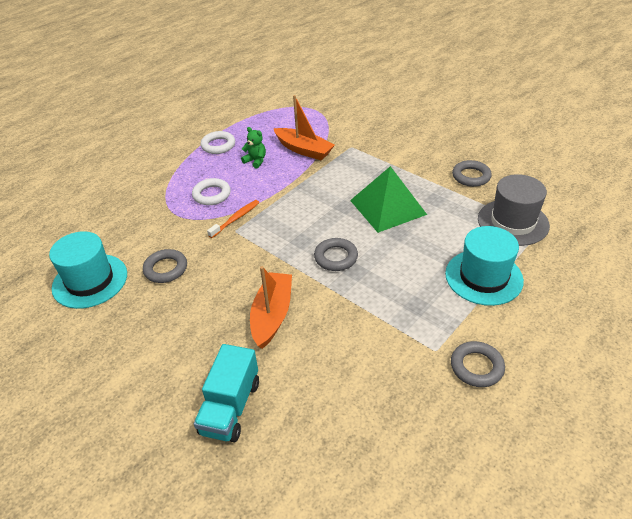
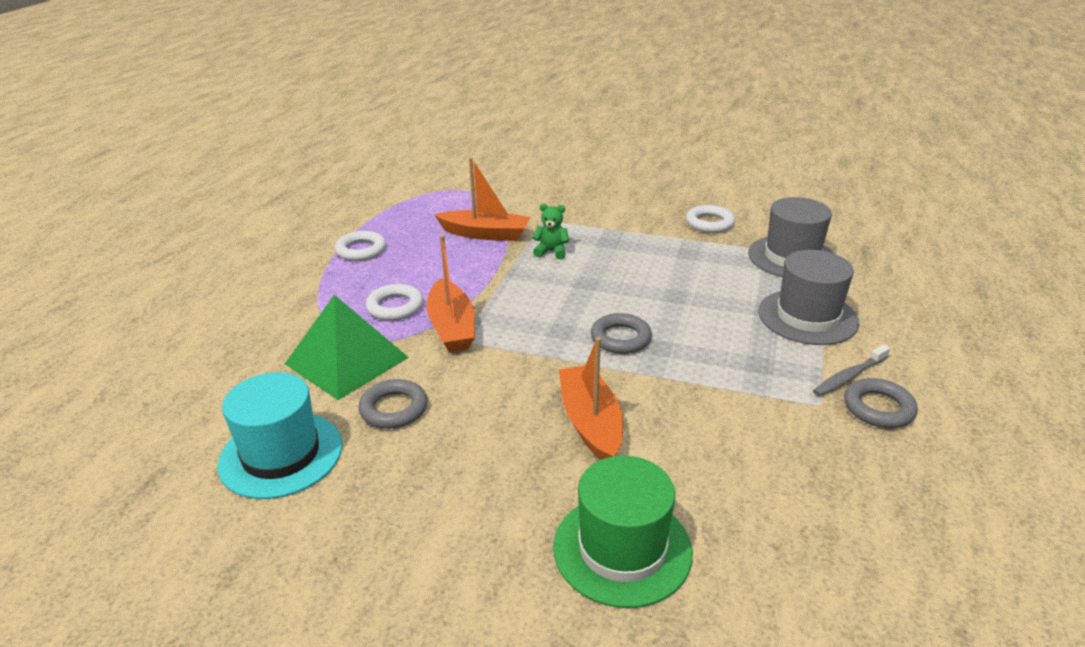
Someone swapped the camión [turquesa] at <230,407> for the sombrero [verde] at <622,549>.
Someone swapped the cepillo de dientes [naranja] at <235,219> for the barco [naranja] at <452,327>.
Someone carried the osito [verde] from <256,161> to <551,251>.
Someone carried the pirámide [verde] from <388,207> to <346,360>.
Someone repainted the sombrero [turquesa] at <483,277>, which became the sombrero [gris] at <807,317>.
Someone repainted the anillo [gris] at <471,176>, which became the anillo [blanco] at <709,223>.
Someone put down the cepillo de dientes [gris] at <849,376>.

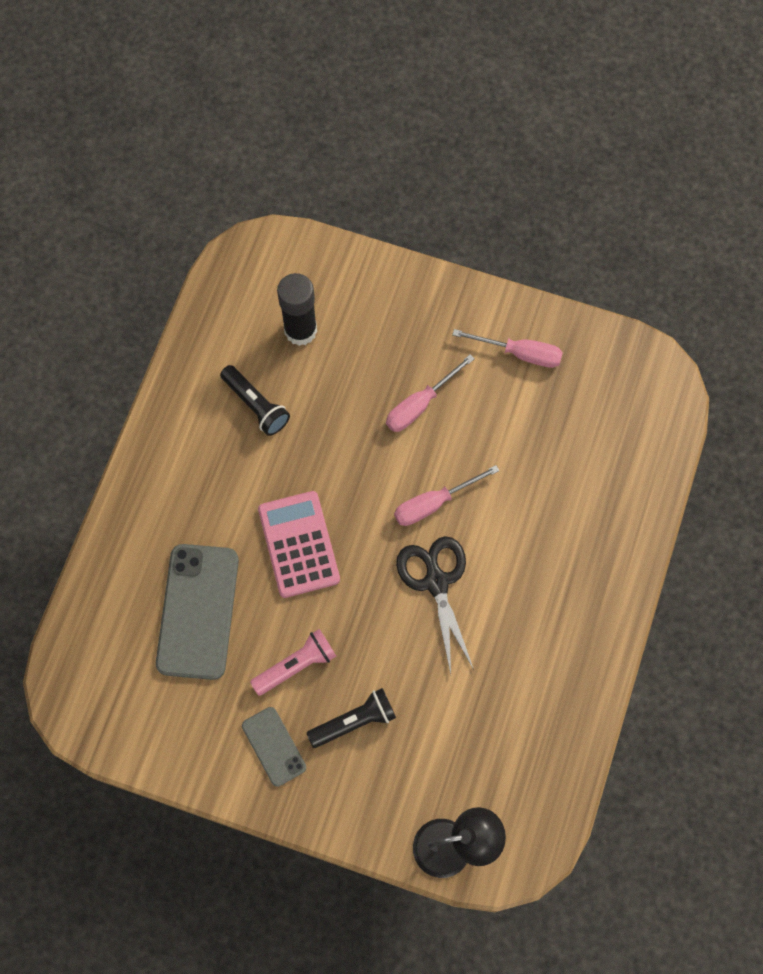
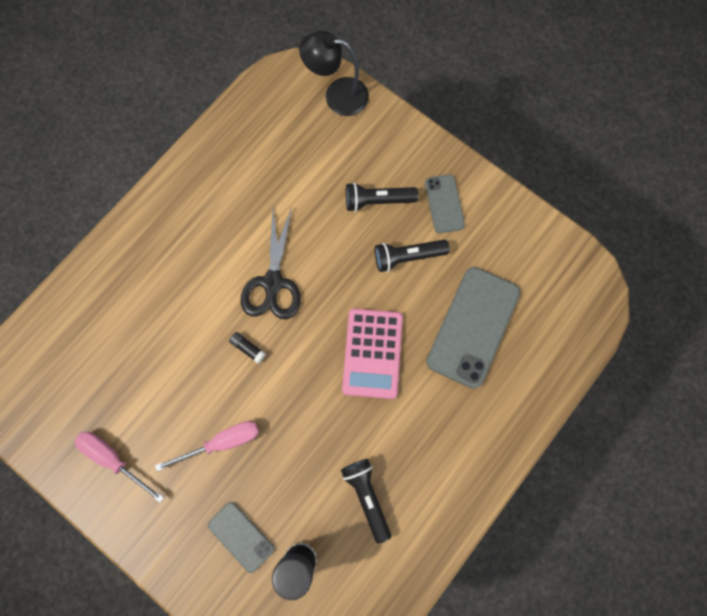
Someone repainted the lámpara de mano [rosa] at <296,665>, which became the lámpara de mano [negro] at <407,257>.
Someone swapped the destornillador [rosa] at <433,503> for the barra de pegamento [negro] at <248,348>.
Someone put down the móvil [gris] at <241,536>.

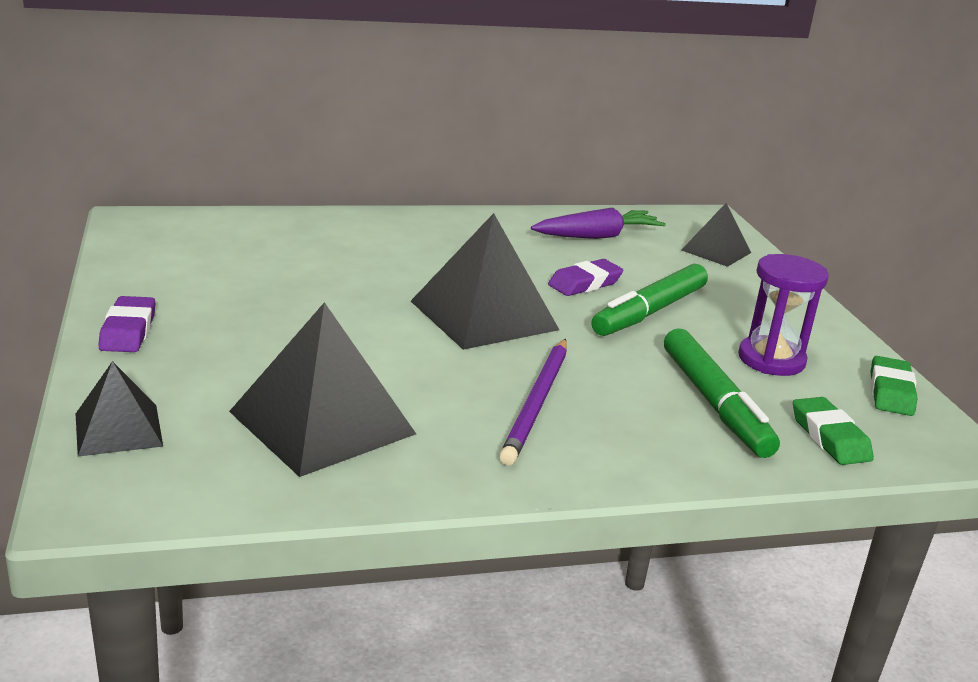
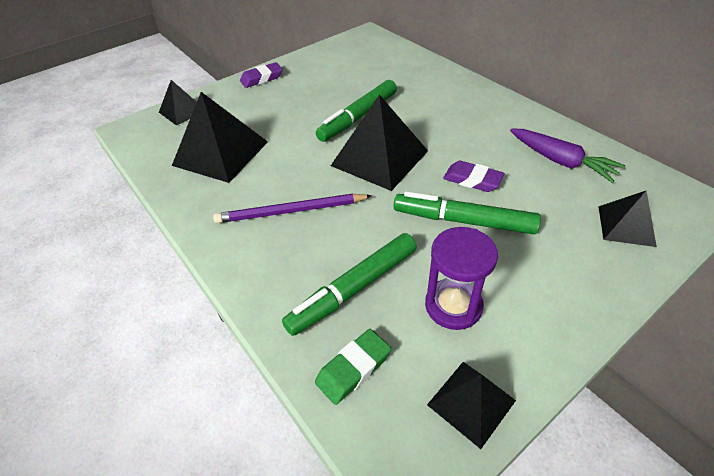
Someone swapped the goma de borrar [verde] at <891,392> for the pirámide [negro] at <471,402>.
Someone put down the rotulador [verde] at <358,117>.

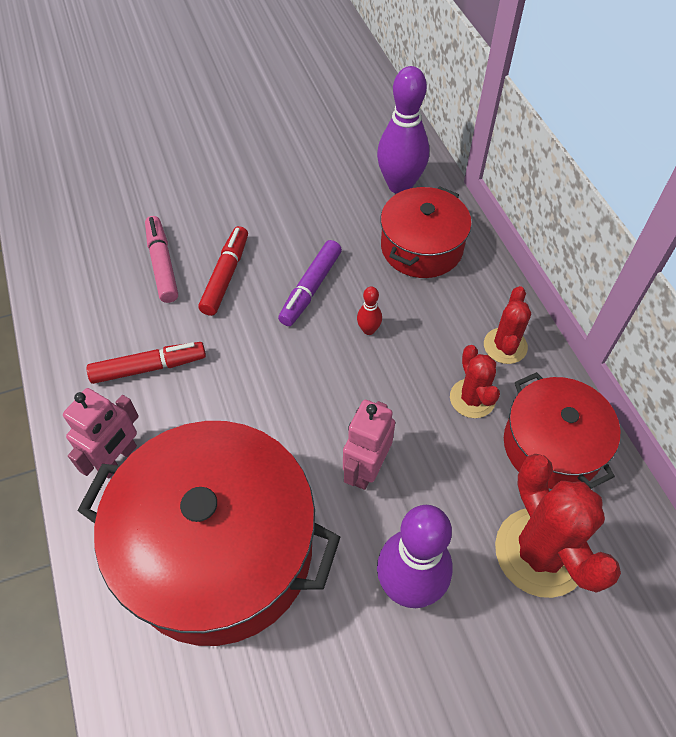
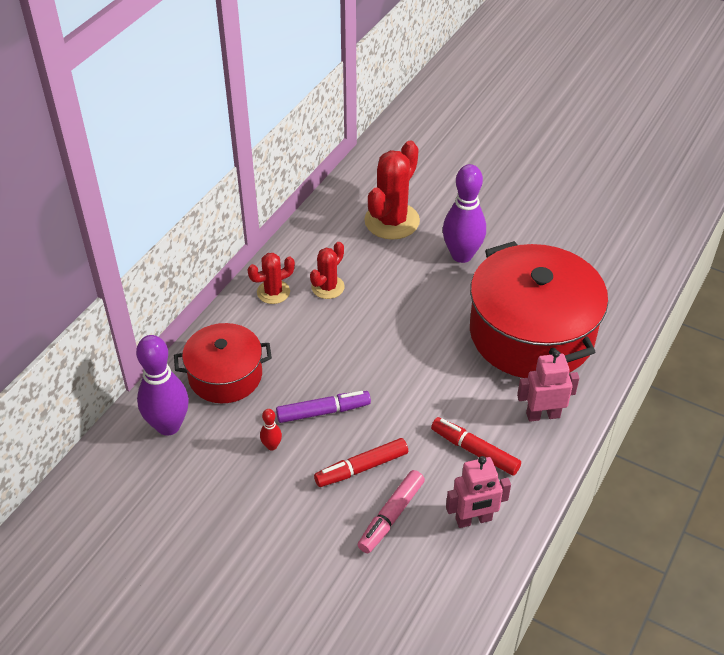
Someone carried the robot [rosa] from <366,469> to <473,520>.
Someone carried the bolo [rojo] from <368,330> to <272,446>.
Someone took away the olla [rojo] at <552,445>.

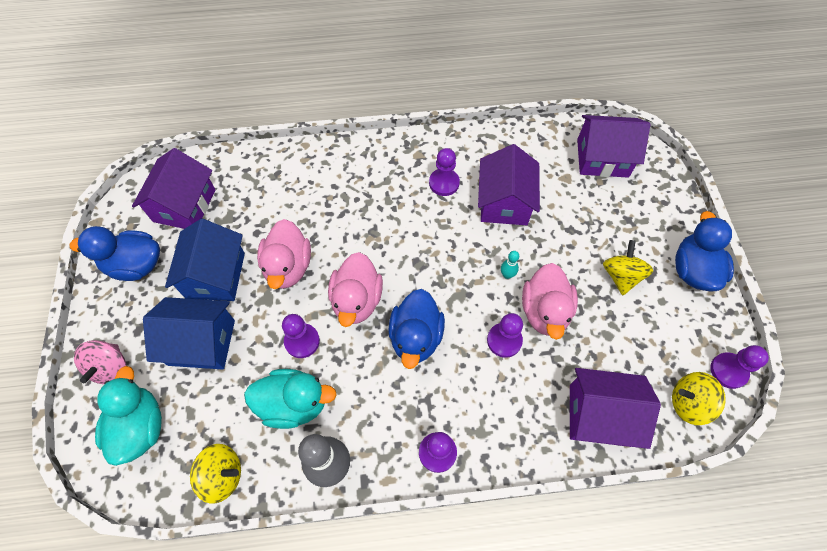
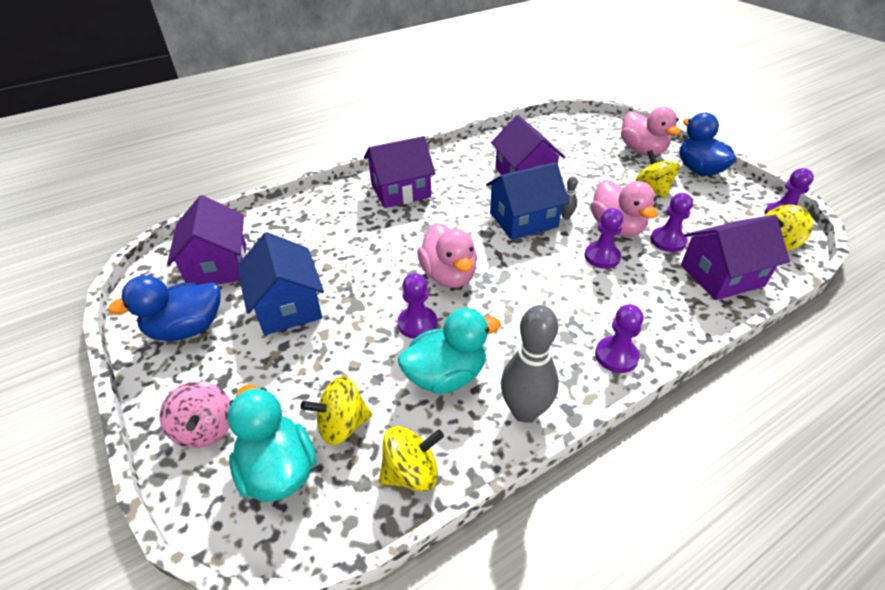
Someone carried the casa [azul] from <201,342> to <523,220>.
Someone carried the pato [rosa] from <288,267> to <642,151>.
Someone took away the pato [azul] at <416,337>.
Someone carried the peón [morado] from <444,183> to <667,241>.
Someone repainted the bolo [turquesa] at <507,275>, which became the bolo [gris] at <566,216>.
Someone carried the casa [morado] from <602,158> to <400,191>.
Someone put down the peonza [amarillo] at <342,425>.

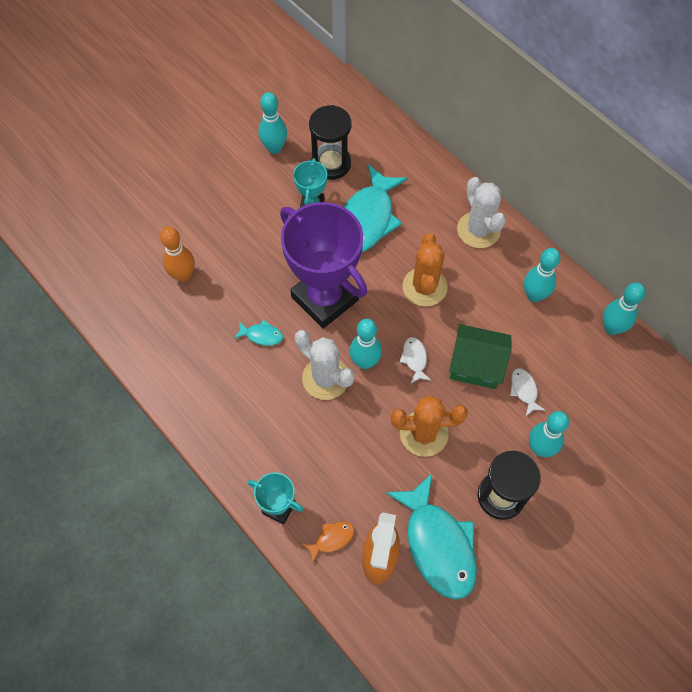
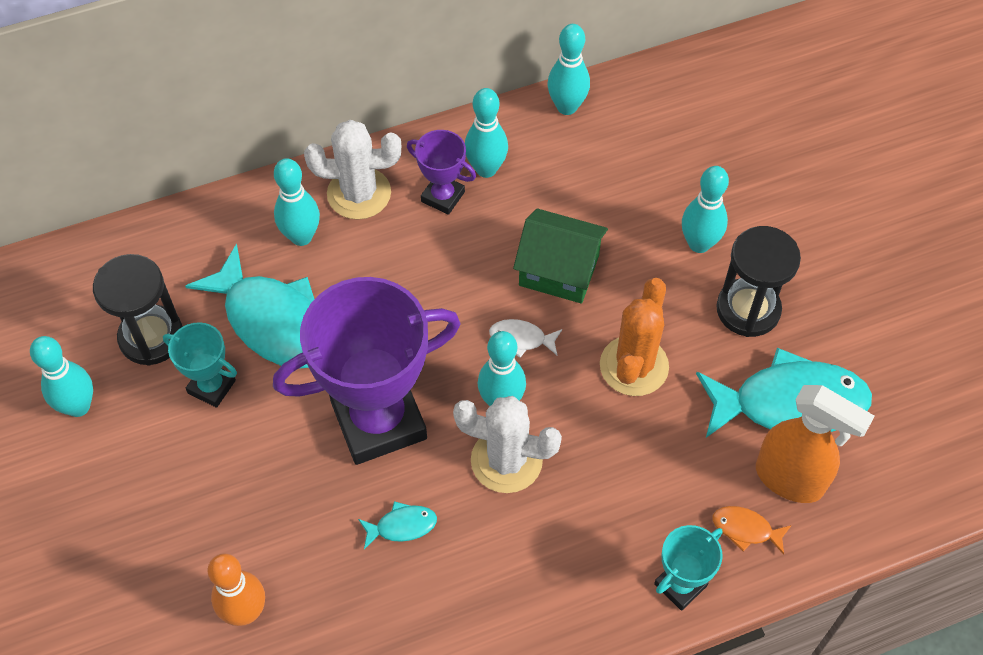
Someone rotated the pez [turquesa] at <261,335> by 45 degrees clockwise.
Someone rotated the cactus [blanco] at <325,378> by 45 degrees clockwise.
Someone rotated the pez [naranja] at <331,539> by 60 degrees counterclockwise.
Someone took away the cactus [naranja] at <424,287>.
Someone rotated the casa [verde] at <476,365> by 75 degrees clockwise.
Someone took away the pez [blanco] at <524,390>.
Someone put down the bolo [turquesa] at <301,236>.
Someone put down the trofeo [morado] at <443,197>.

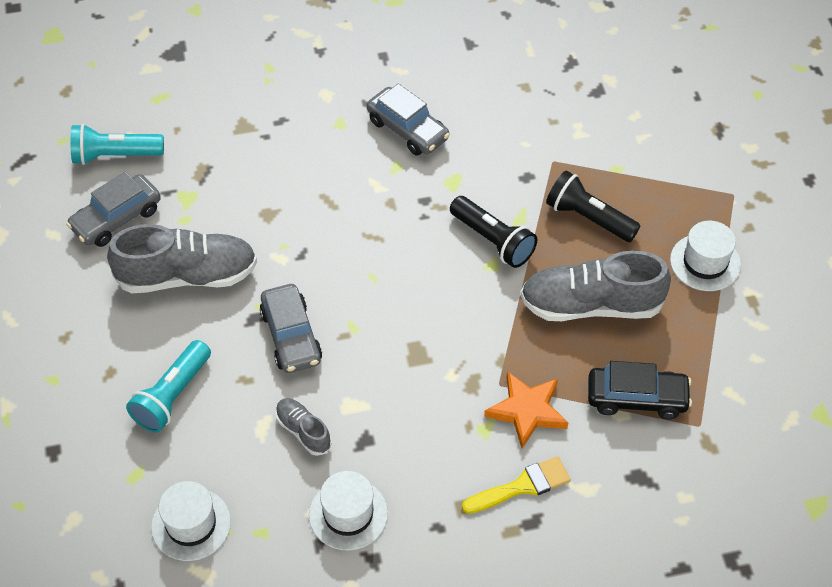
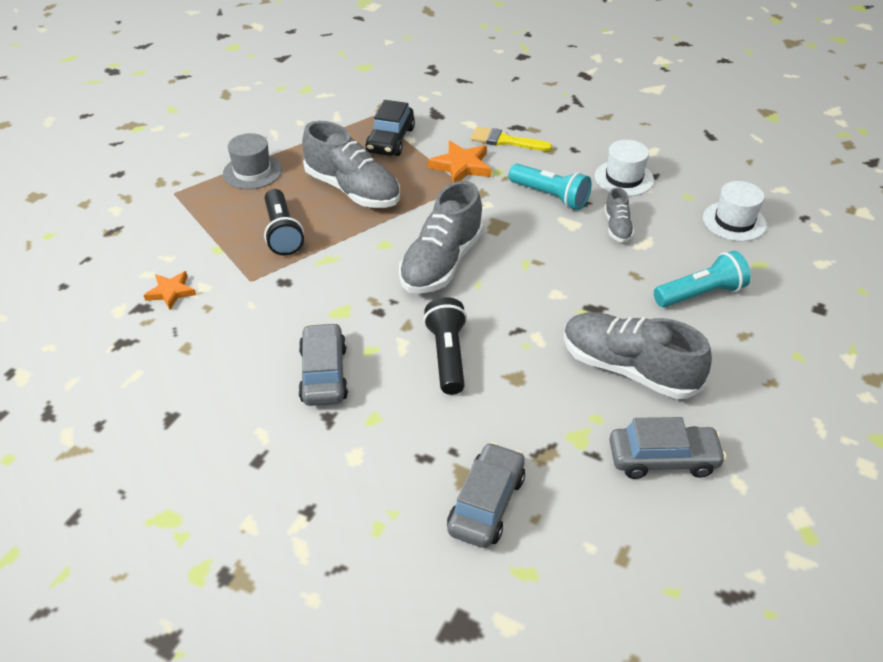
Someone carried the lámpara de mano [turquesa] from <115,155> to <550,196>.
Someone carried the coche [gris] from <291,336> to <486,503>.
Someone carried the lámpara de mano [negro] from <493,241> to <447,356>.
Someone rotated the coche [negro] at <637,398> by 120 degrees counterclockwise.
Someone repainted the sombrero [blanco] at <705,262>, which became the sombrero [gris] at <252,172>.
Someone put down the estrella [naranja] at <171,292>.
Someone put down the zapato [gris] at <441,263>.

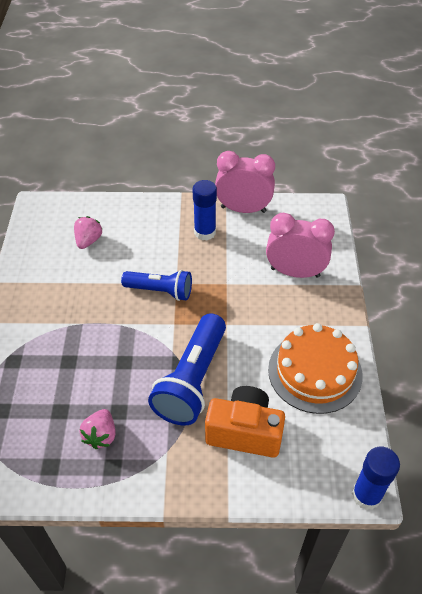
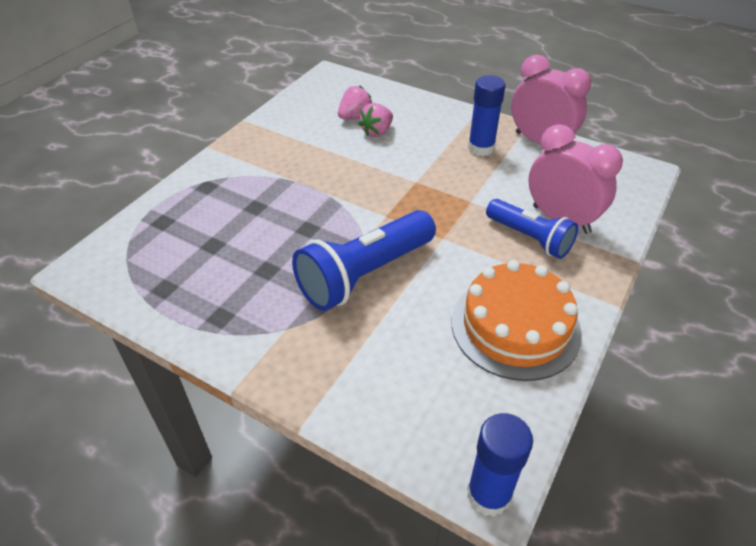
Someone carried the fresa [rosa] from <101,435> to <377,132>.
Someone carried the lámpara de mano [azul] from <160,291> to <530,238>.
Someone took away the cámara [naranja] at <244,432>.

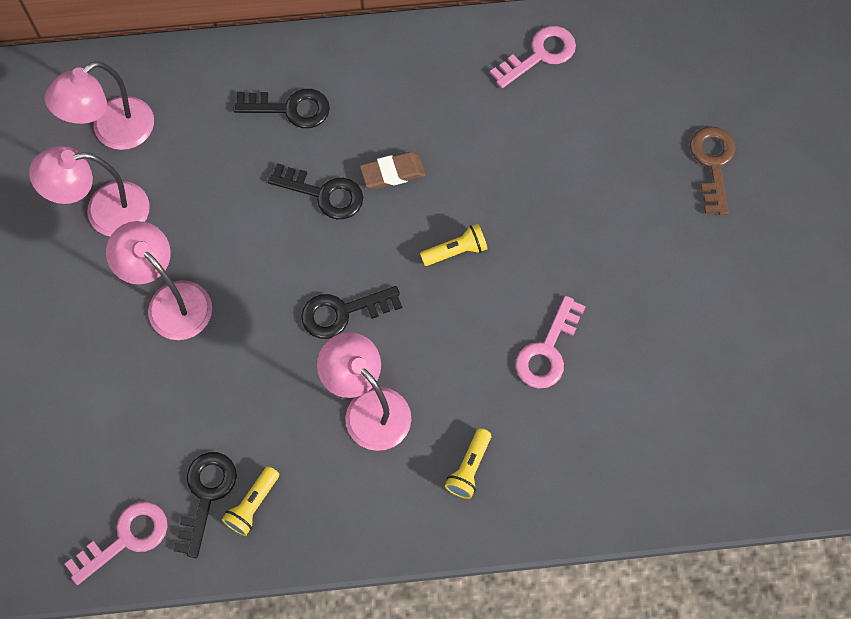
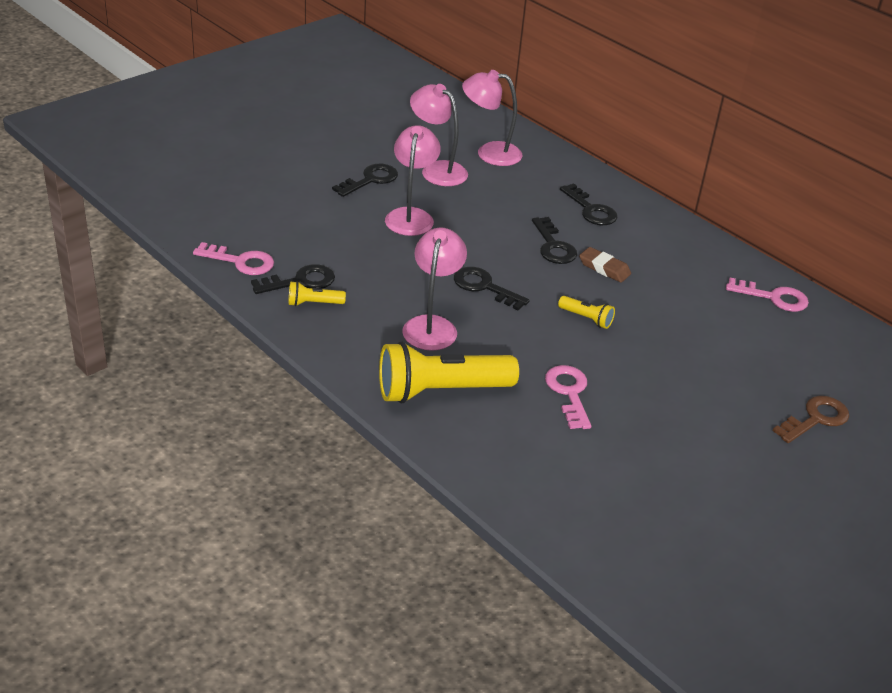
Someone scaled the lámpara de mano [amarillo] at <469,468> by 2.23.
Someone rotated the llave [rosa] at <547,350> by 90 degrees clockwise.
Someone put down the llave [negro] at <370,180>.

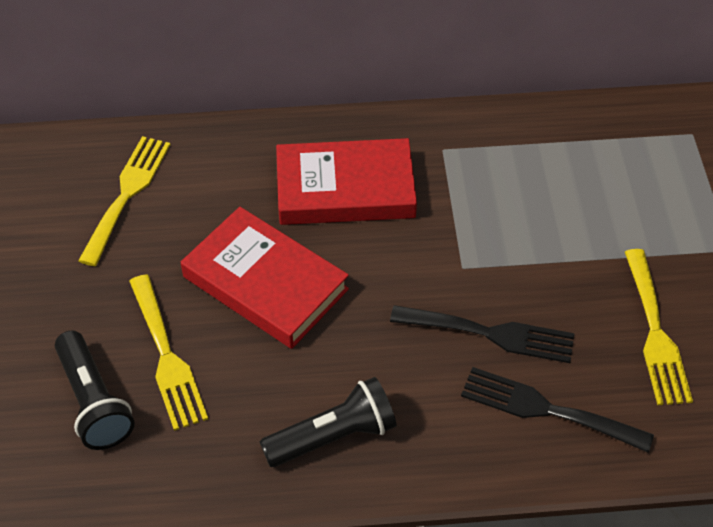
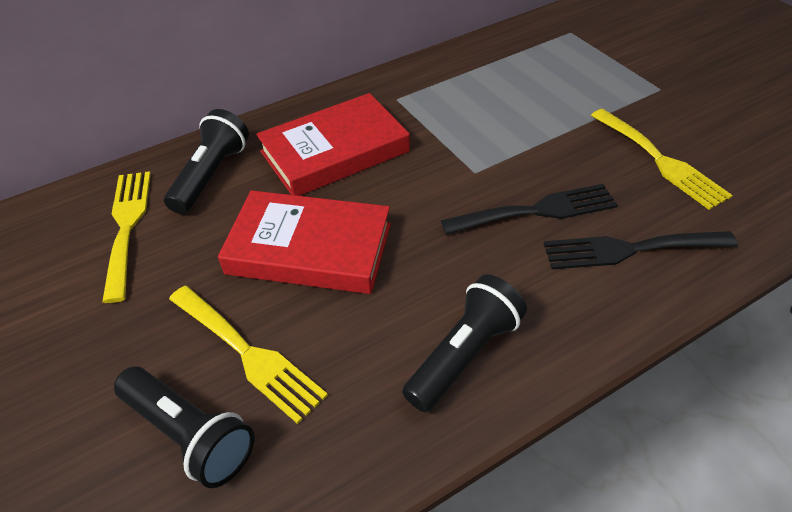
Someone put down the lámpara de mano [negro] at <211,175>.

